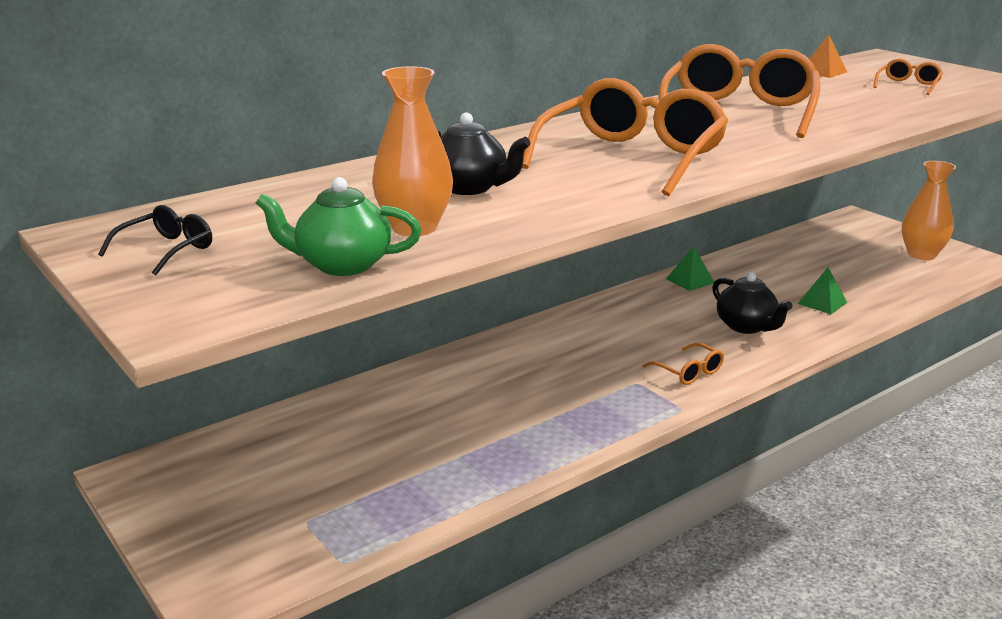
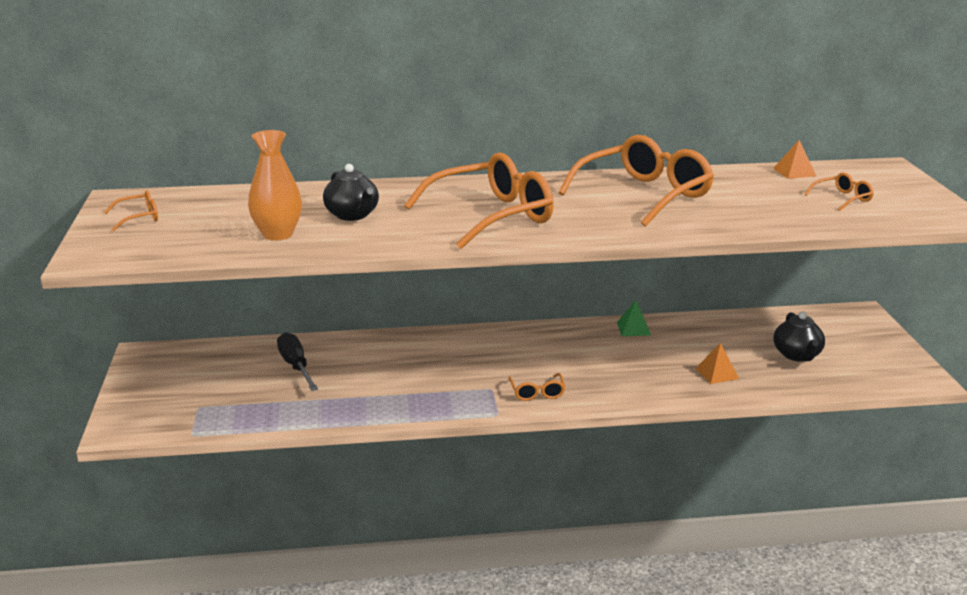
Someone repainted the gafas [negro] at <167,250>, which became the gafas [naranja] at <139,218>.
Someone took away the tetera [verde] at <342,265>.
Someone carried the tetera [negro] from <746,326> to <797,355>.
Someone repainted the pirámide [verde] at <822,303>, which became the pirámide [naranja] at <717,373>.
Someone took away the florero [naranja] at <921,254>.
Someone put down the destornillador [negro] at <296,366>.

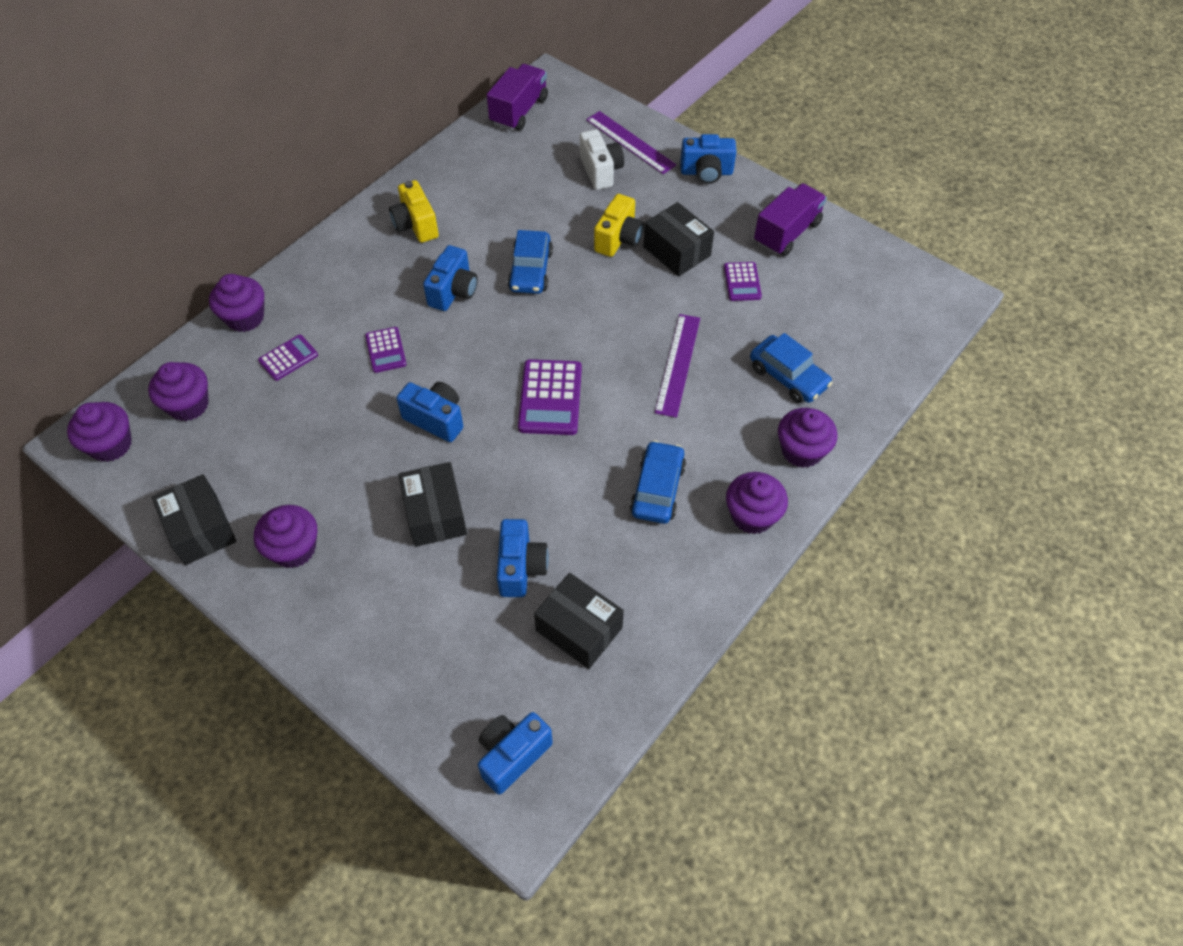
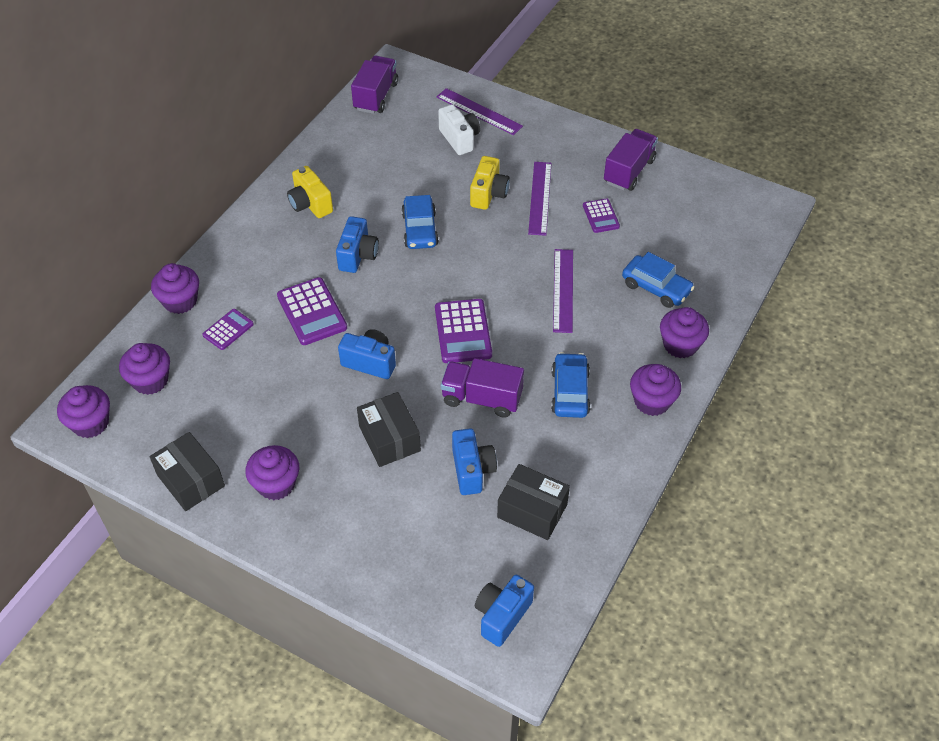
Someone scaled the calculadora [morado] at <385,350> by 1.68.
Someone swapped the caja [negro] at <676,251> for the regla [morado] at <540,198>.
Someone took away the cámara [azul] at <706,172>.
Someone put down the camión [morado] at <482,398>.

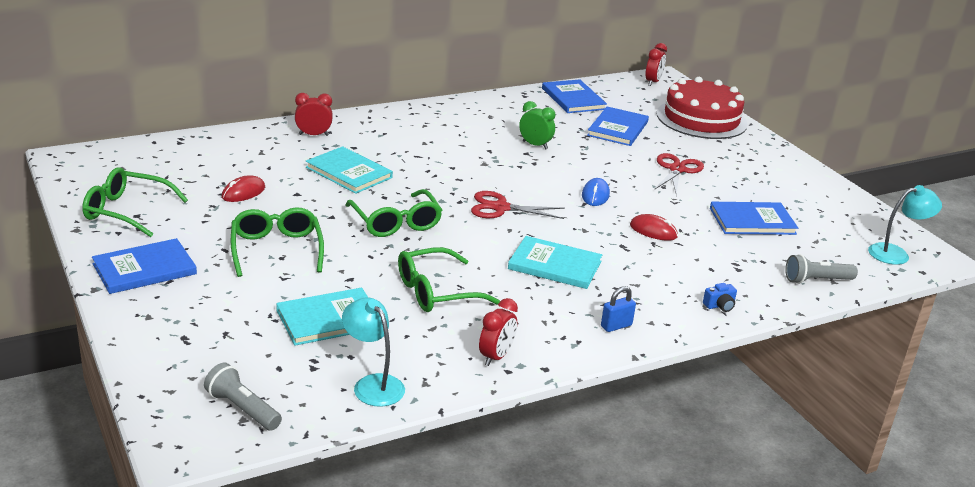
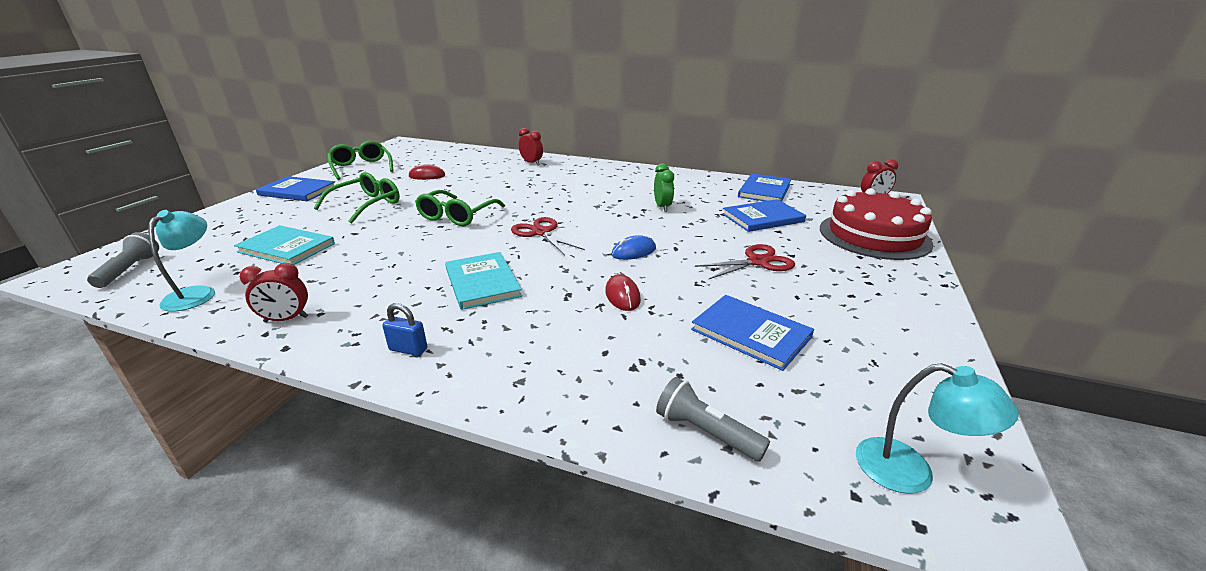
Someone took away the libro [turquesa] at <349,172>.
Someone took away the gafas [verde] at <436,292>.
Someone took away the cámara [azul] at <719,306>.

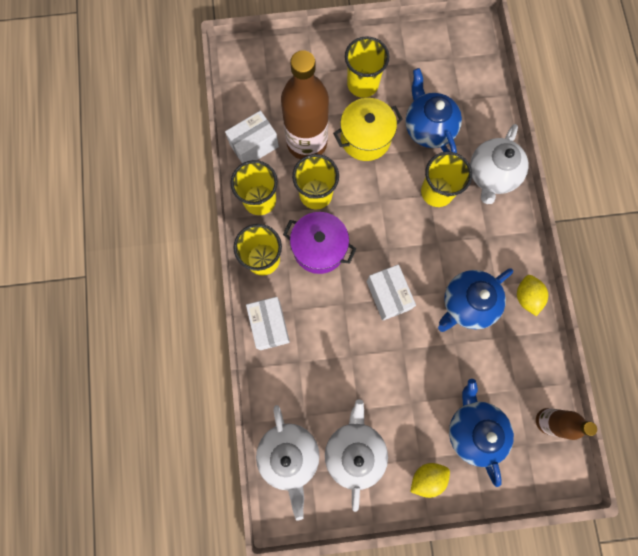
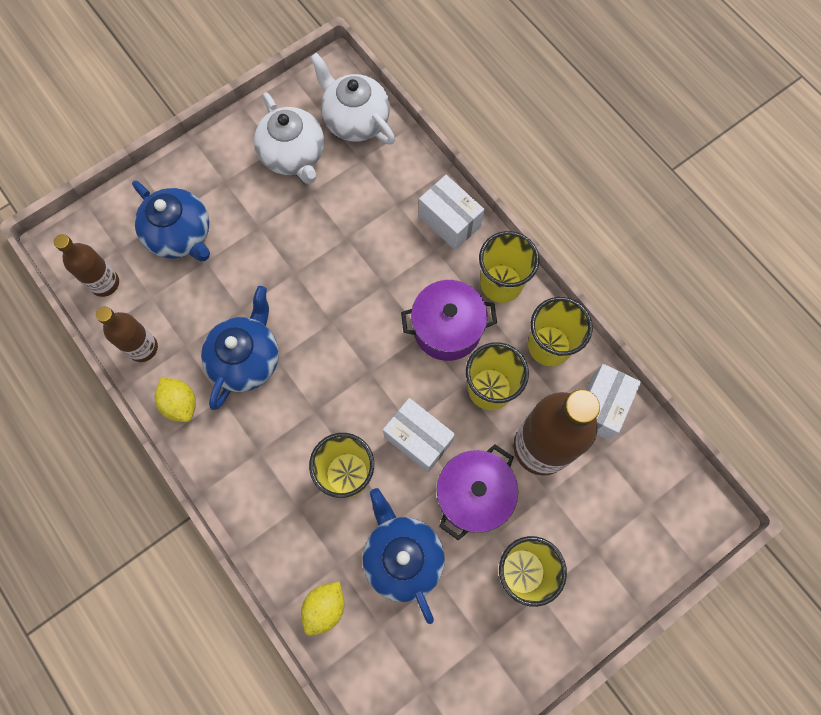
Someone repainted the olla [amarillo] at <365,138>, which became the olla [morado] at <473,495>.
Someone carried the caja [blanco] from <388,295> to <418,439>.
Someone rotated the tetera [azul] at <428,128> by 150 degrees counterclockwise.
Someone carried the limón [amarillo] from <427,477> to <325,607>.
Someone took away the tetera [blanco] at <492,175>.
Someone put down the botella [marrón] at <143,348>.

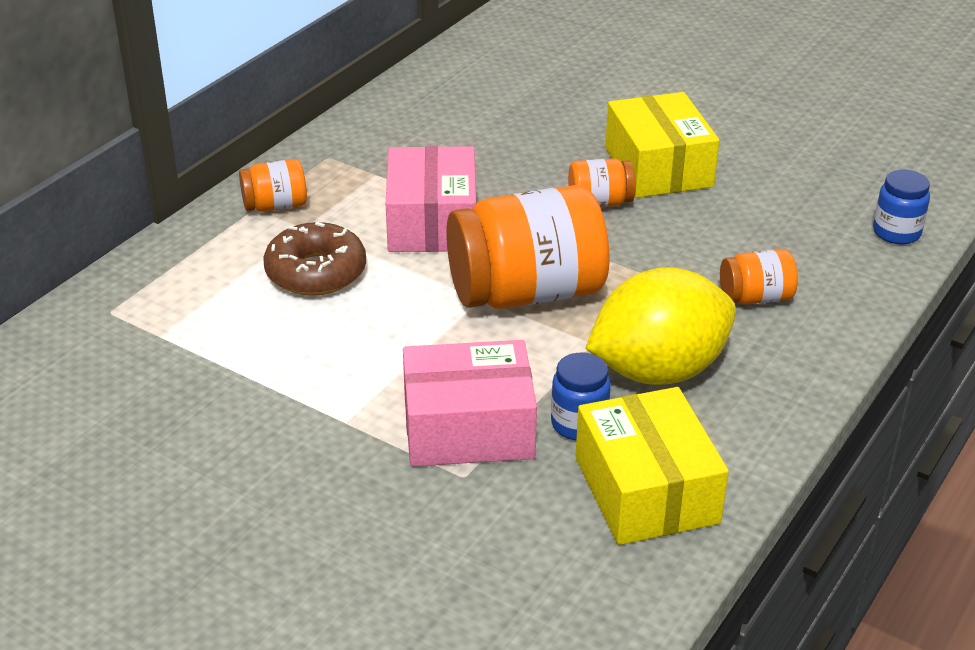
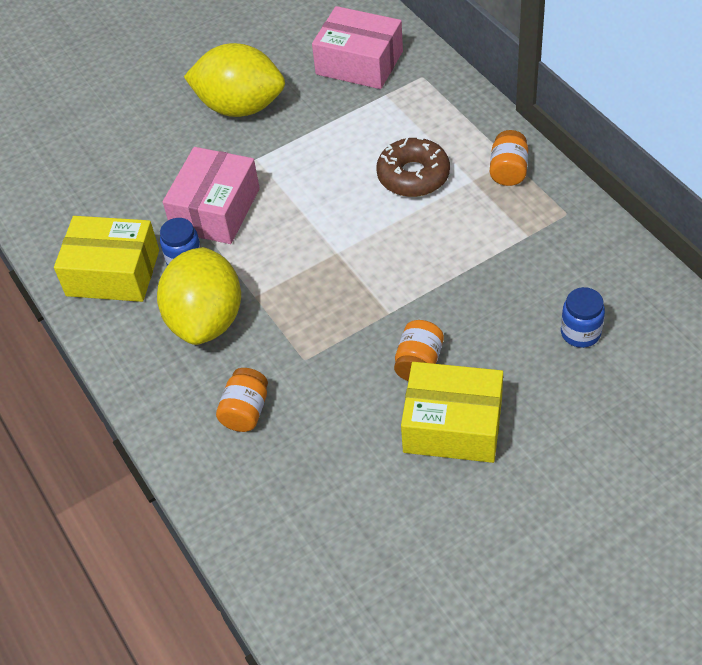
Someone carried the caja [rosa] from <432,222> to <359,63>.
Someone took away the tarro [naranja] at <527,293>.
Someone carried the tarro [azul] from <896,232> to <580,333>.
Someone put down the limón [amarillo] at <240,107>.

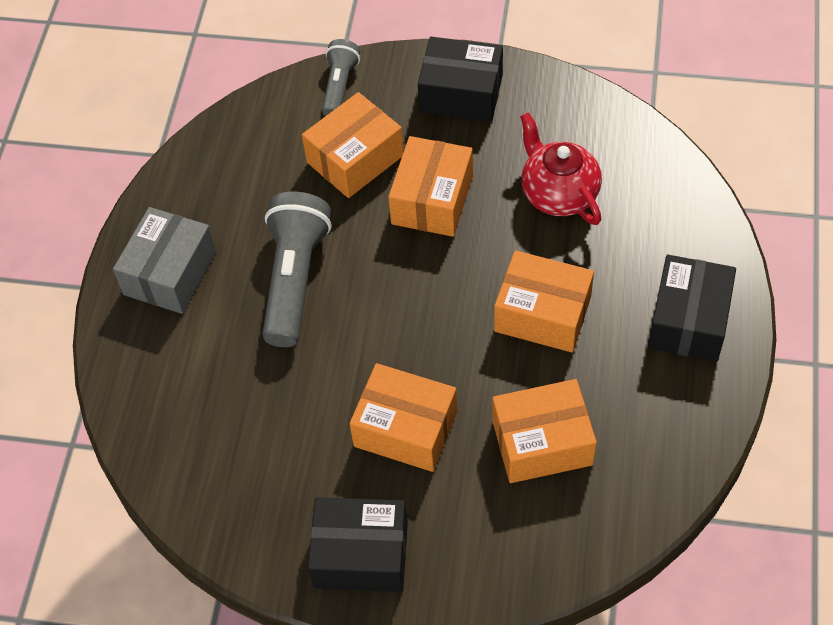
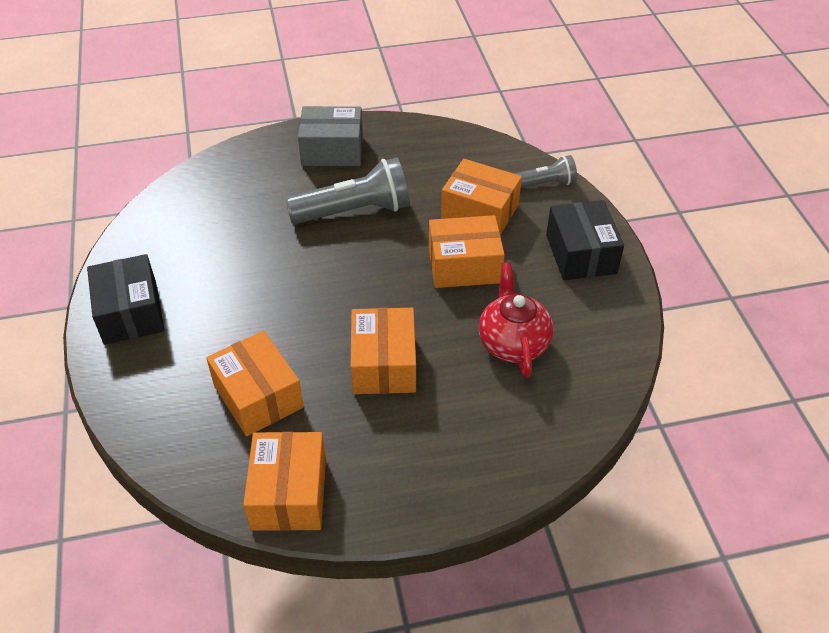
Someone carried the caja [naranja] from <405,428> to <289,493>.
Someone rotated the tetera [rojo] at <558,193> by 45 degrees counterclockwise.
Someone took away the caja [negro] at <689,321>.

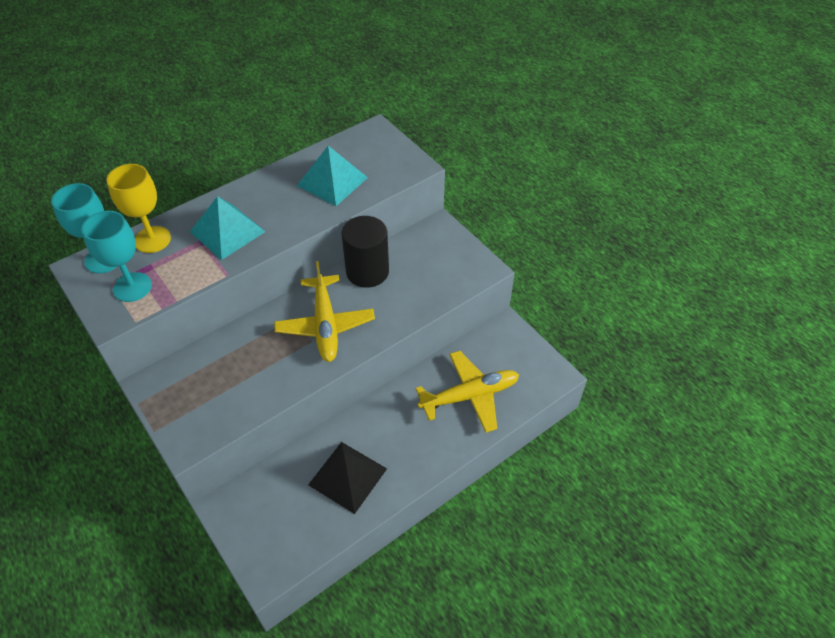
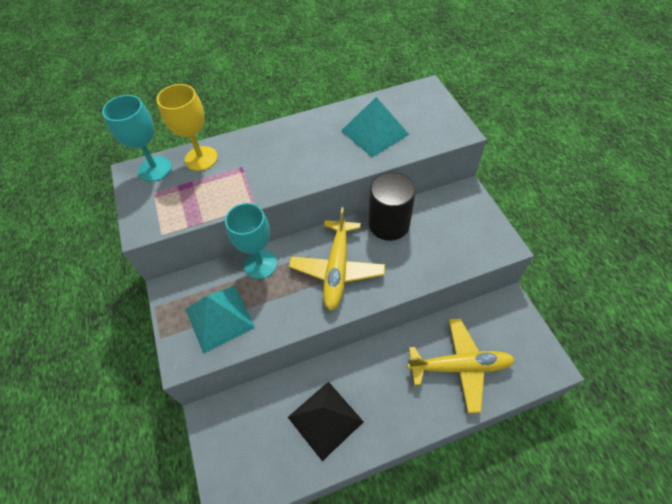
Someone carried the copa [turquesa] from <132,287> to <260,264>.
Someone carried the pirámide [turquesa] from <227,231> to <219,318>.

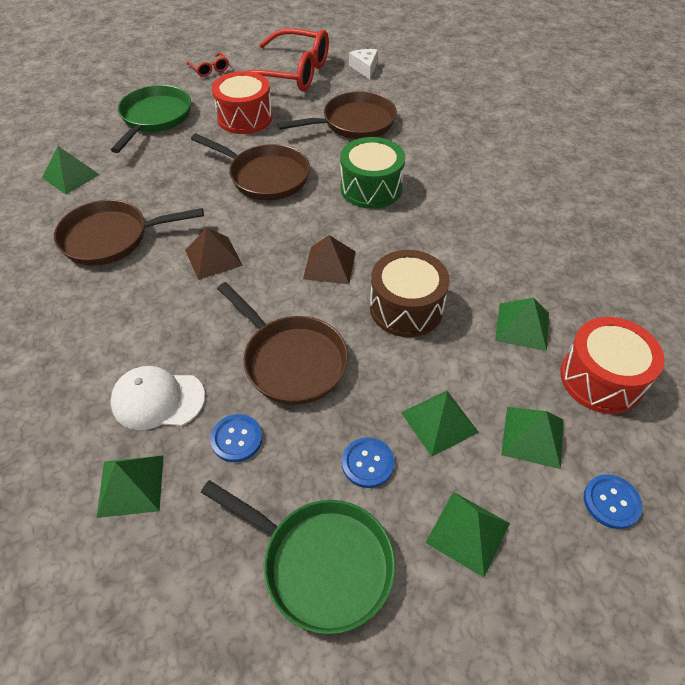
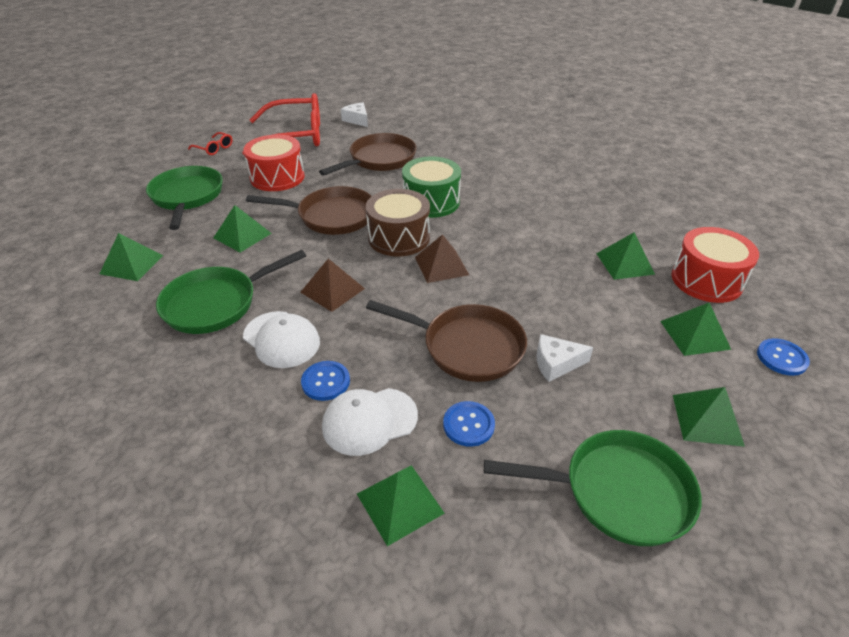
Someone repainted the sartén [marrón] at <111,238>, which became the sartén [verde] at <216,303>.
Someone carried the botón [azul] from <367,463> to <325,382>.
Someone carried the tambor [marrón] from <406,308> to <399,238>.
Someone carried the pirámide [verde] from <439,422> to <242,235>.
Someone put down the gorra [blanco] at <281,339>.
Someone put down the queso [blanco] at <556,363>.

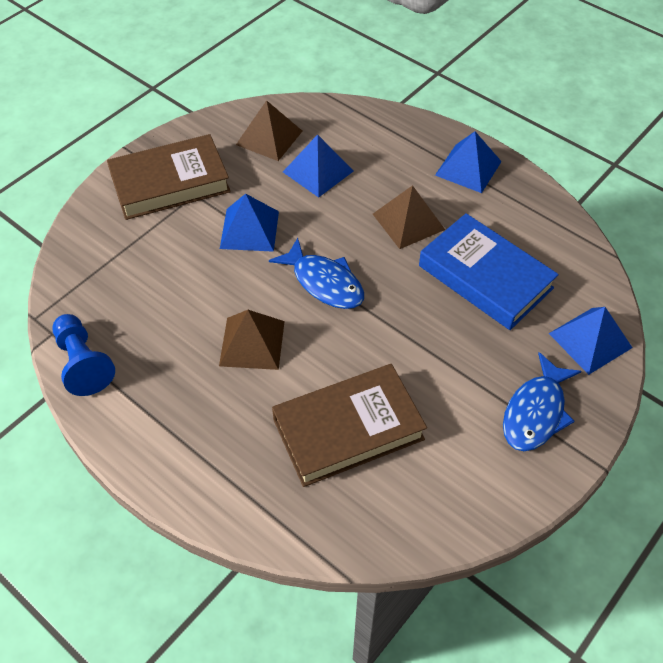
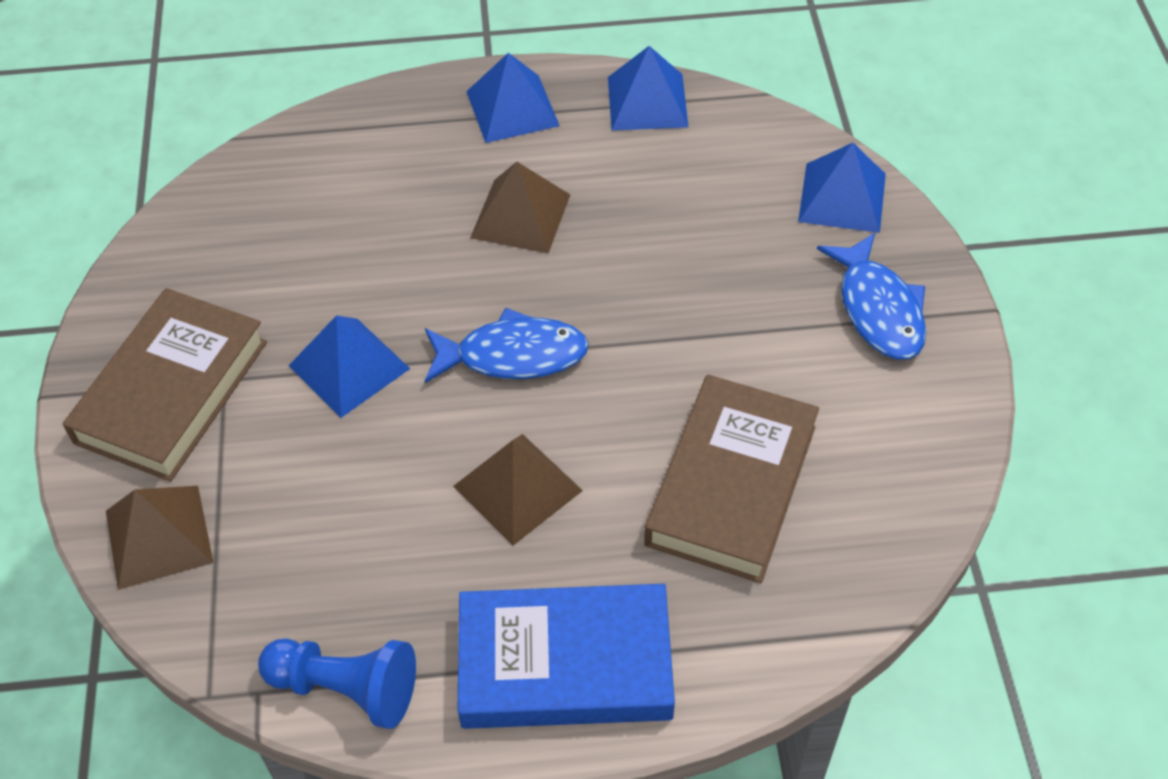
Someone carried the pirámide [marrón] from <269,137> to <159,536>.
Someone carried the pirámide [azul] from <318,171> to <647,102>.
Someone carried the libro [azul] from <485,277> to <565,664>.

